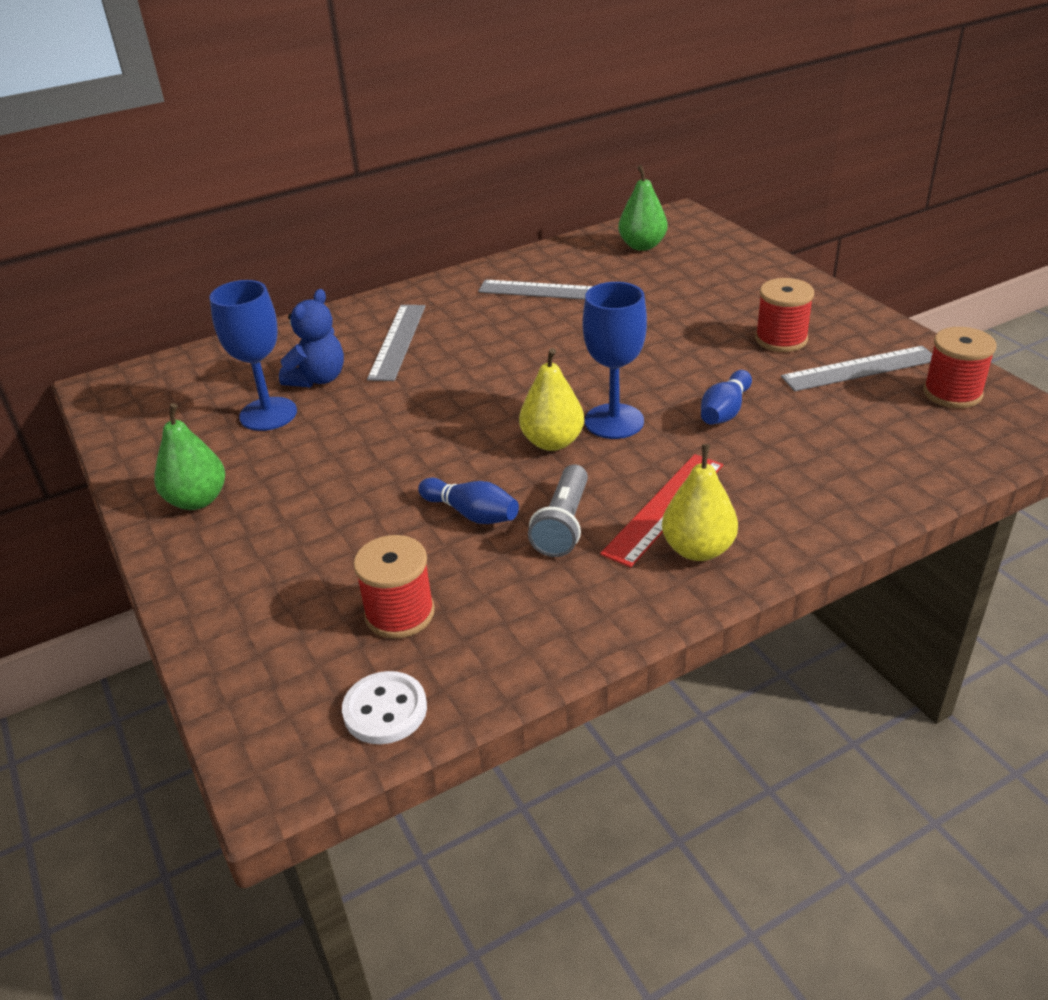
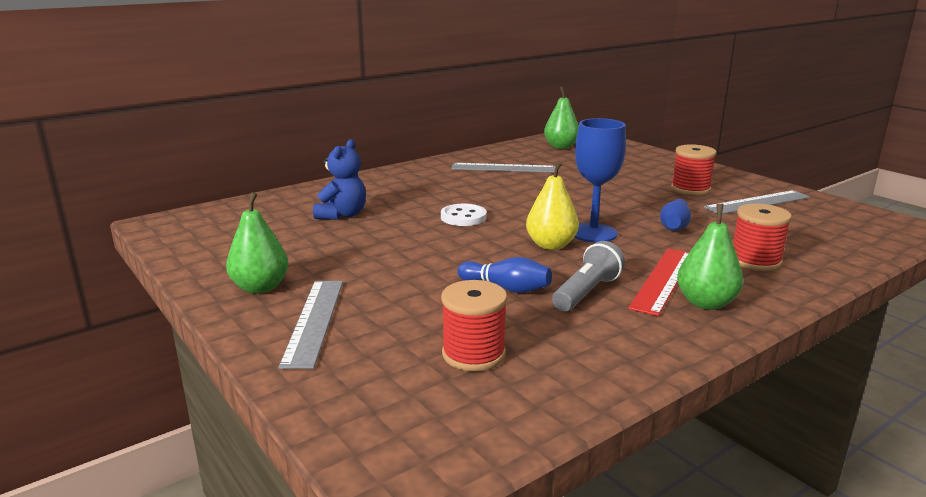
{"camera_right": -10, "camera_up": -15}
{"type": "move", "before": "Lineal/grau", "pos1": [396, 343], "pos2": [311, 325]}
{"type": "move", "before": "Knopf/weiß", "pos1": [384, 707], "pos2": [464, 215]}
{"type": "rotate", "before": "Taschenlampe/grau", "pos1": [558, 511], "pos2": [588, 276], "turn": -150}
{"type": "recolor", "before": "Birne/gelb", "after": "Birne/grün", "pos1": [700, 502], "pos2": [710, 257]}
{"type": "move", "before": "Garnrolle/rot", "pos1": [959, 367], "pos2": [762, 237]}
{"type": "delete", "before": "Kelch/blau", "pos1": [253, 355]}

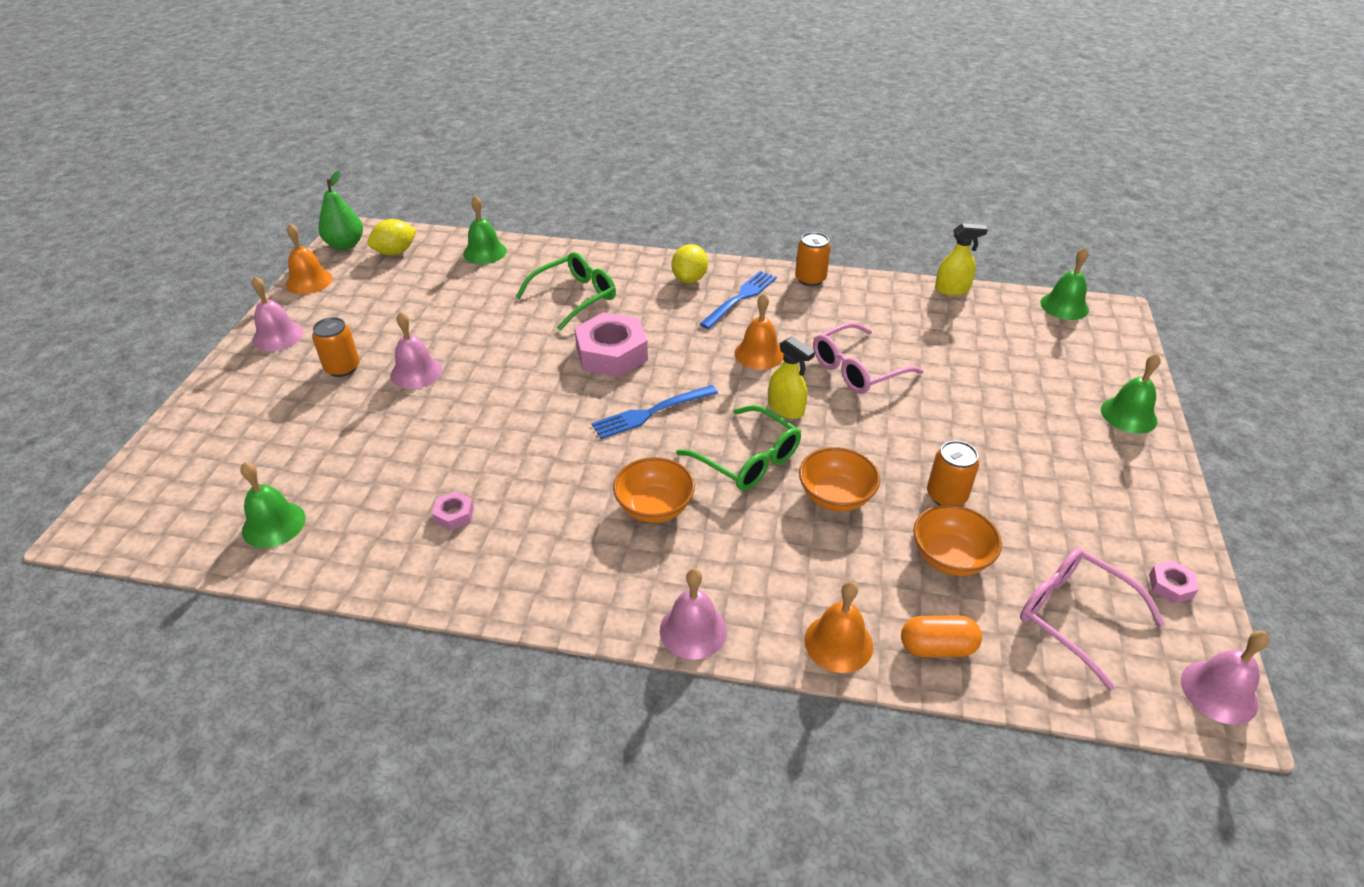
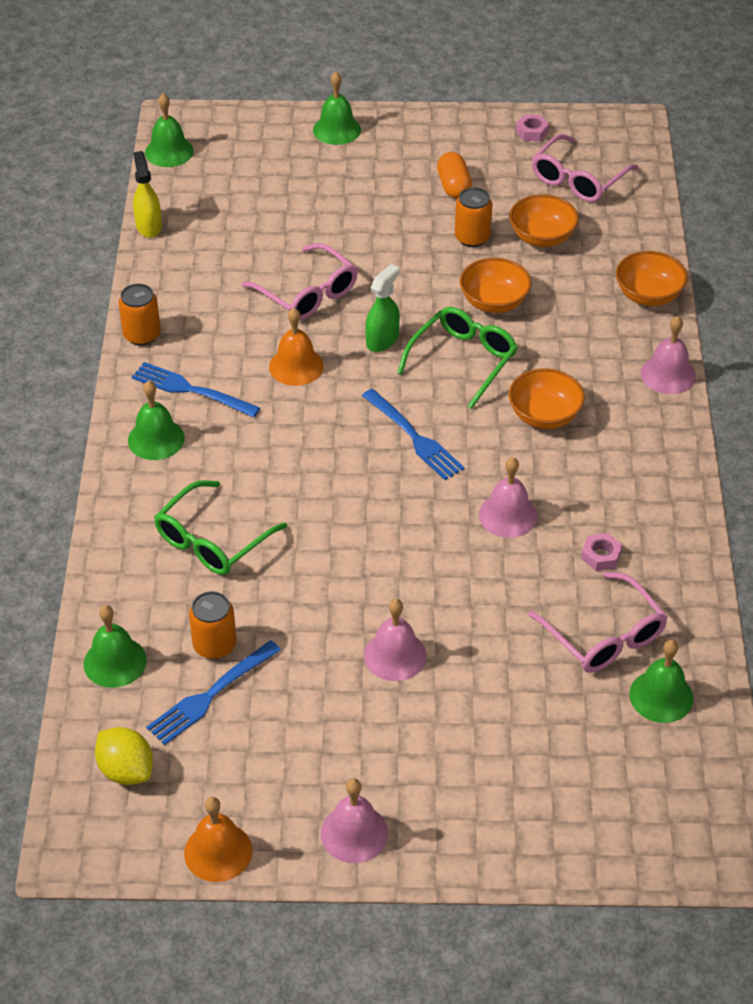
{"camera_right": -100, "camera_up": 5}
{"type": "replace", "before": "Zitrone/gelb", "after": "Glocke/grün", "pos1": [689, 263], "pos2": [156, 420]}
{"type": "insert", "after": "Gabel/blau", "pos2": [213, 692]}
{"type": "rotate", "before": "Brille/grün", "pos1": [566, 291], "pos2": [220, 527], "turn": -90}
{"type": "move", "before": "Dose/orange", "pos1": [336, 347], "pos2": [212, 625]}
{"type": "recolor", "before": "Sprühflasche/gelb", "after": "Sprühflasche/grün", "pos1": [791, 377], "pos2": [382, 308]}
{"type": "move", "before": "Kapsel/orange", "pos1": [941, 636], "pos2": [454, 175]}
{"type": "move", "before": "Glocke/rosa", "pos1": [1225, 678], "pos2": [508, 497]}
{"type": "insert", "after": "Brille/rosa", "pos2": [598, 622]}
{"type": "replace", "before": "Glocke/orange", "after": "Schüssel/orange", "pos1": [838, 627], "pos2": [652, 278]}
{"type": "delete", "before": "Birne/grün", "pos1": [340, 210]}
{"type": "delete", "before": "Sechskantmutter/rosa", "pos1": [611, 344]}

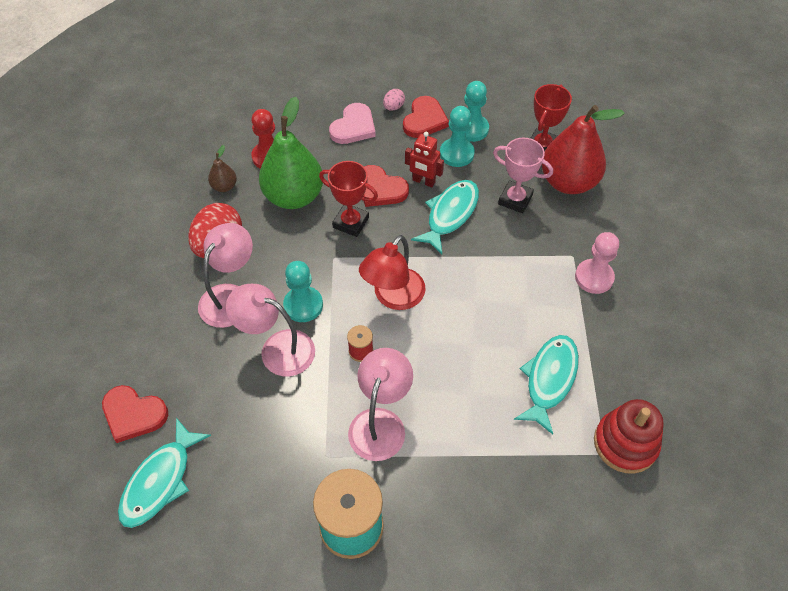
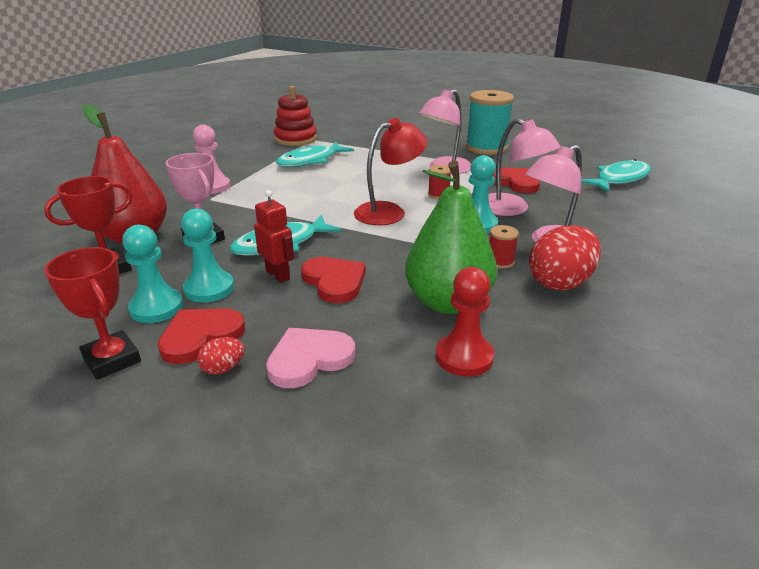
{"camera_right": -155, "camera_up": -25}
{"type": "move", "before": "Pokal/rot", "pos1": [348, 199], "pos2": [92, 313]}
{"type": "recolor", "before": "Ei/rosa", "after": "Ei/rot", "pos1": [394, 99], "pos2": [221, 356]}
{"type": "insert", "after": "Garnrolle/rot", "pos2": [504, 247]}
{"type": "move", "before": "Herz/rot", "pos1": [135, 414], "pos2": [516, 180]}
{"type": "delete", "before": "Birne/braun", "pos1": [222, 168]}

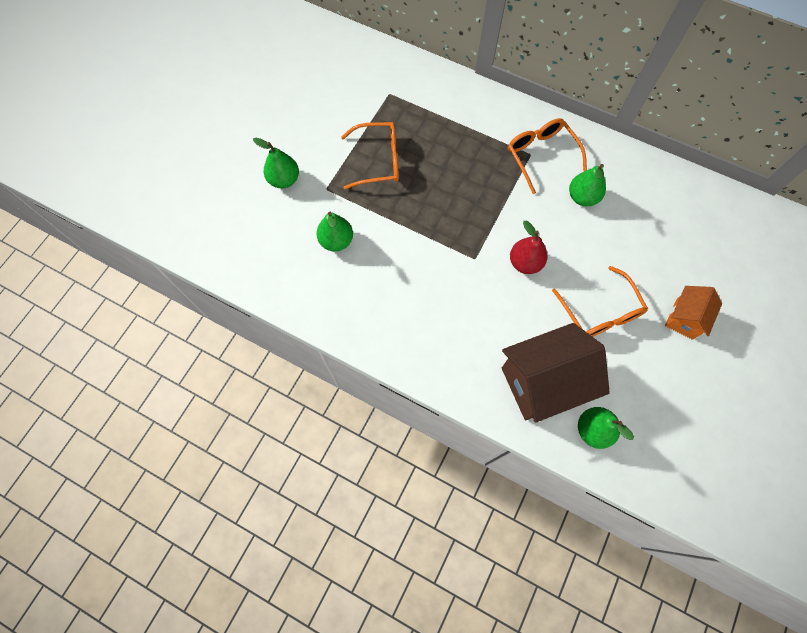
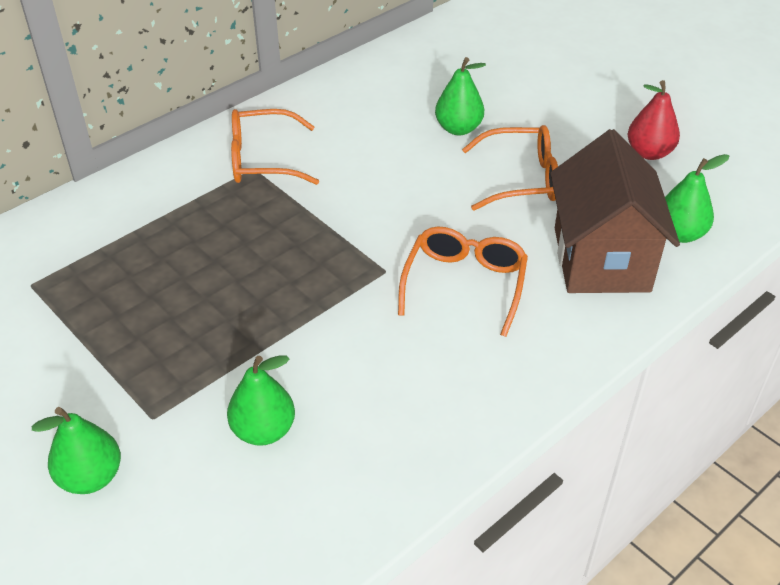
{"camera_right": -70, "camera_up": -25}
{"type": "move", "before": "Brille/orange", "pos1": [370, 155], "pos2": [463, 282]}
{"type": "move", "before": "Birne/grün", "pos1": [587, 185], "pos2": [460, 96]}
{"type": "move", "before": "Birne/rot", "pos1": [529, 247], "pos2": [654, 120]}
{"type": "delete", "before": "Haus/orange", "pos1": [693, 313]}

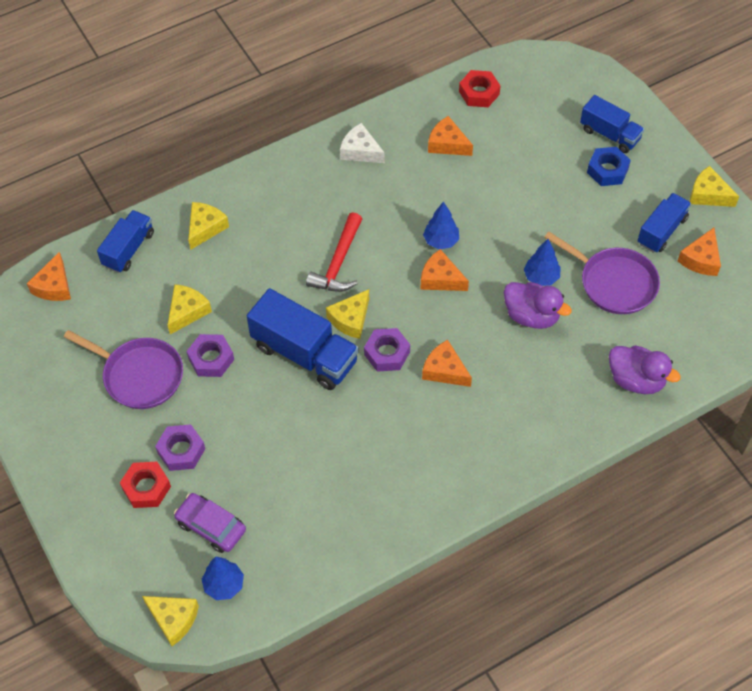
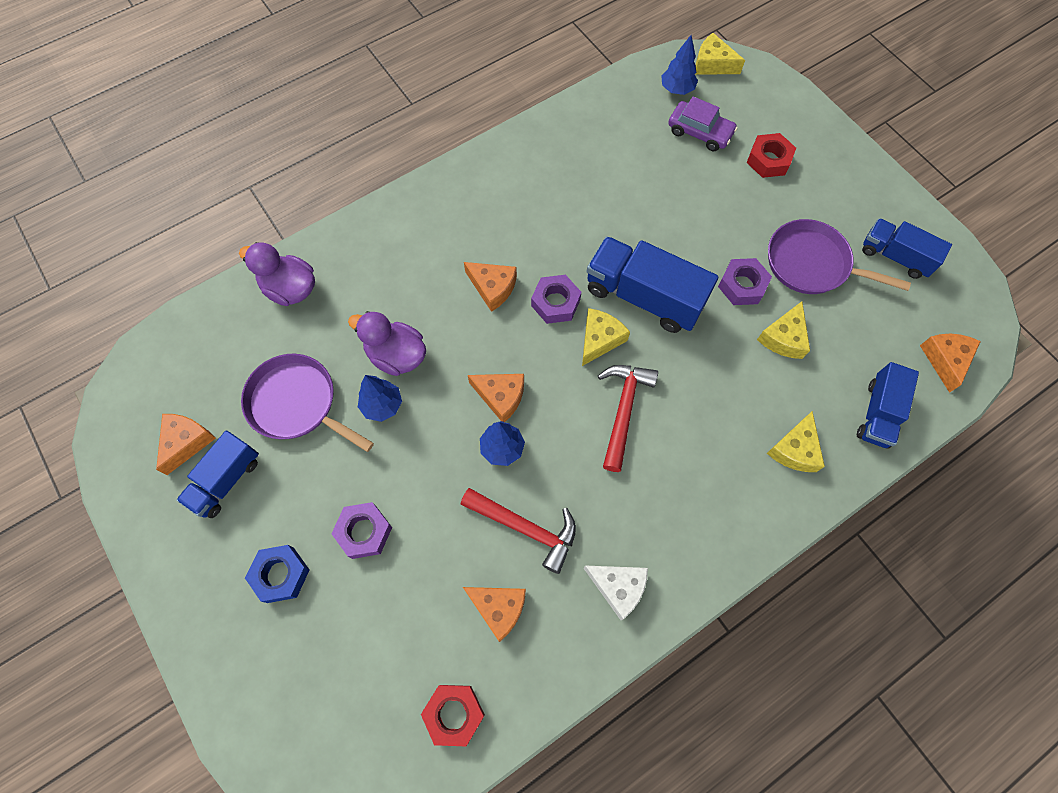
{"camera_right": 175, "camera_up": 10}
{"type": "move", "before": "Sechskantmutter/lila", "pos1": [180, 447], "pos2": [361, 530]}
{"type": "insert", "after": "Hammer/rot", "pos2": [518, 531]}
{"type": "move", "before": "Lastwagen/blau", "pos1": [612, 124], "pos2": [907, 248]}
{"type": "delete", "before": "Käse/gelb", "pos1": [714, 186]}

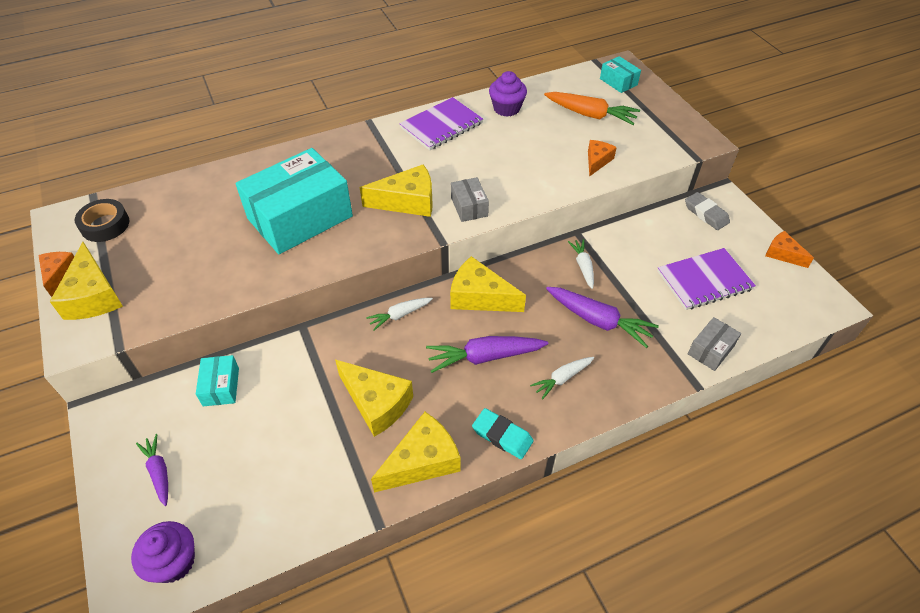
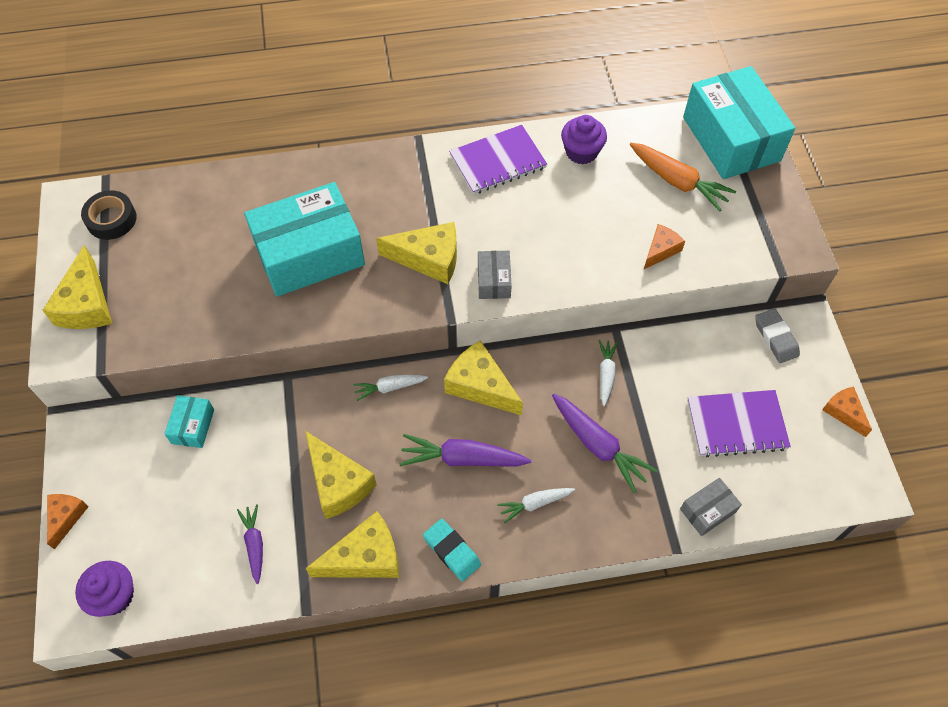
{"camera_right": 15, "camera_up": 10}
{"type": "move", "before": "Käse/orange", "pos1": [56, 274], "pos2": [68, 522]}
{"type": "move", "before": "Karotte/lila", "pos1": [152, 470], "pos2": [250, 544]}
{"type": "resize", "before": "Schachtel/türkis", "pos1": [620, 74], "pos2": [739, 122], "scale": 2.27}

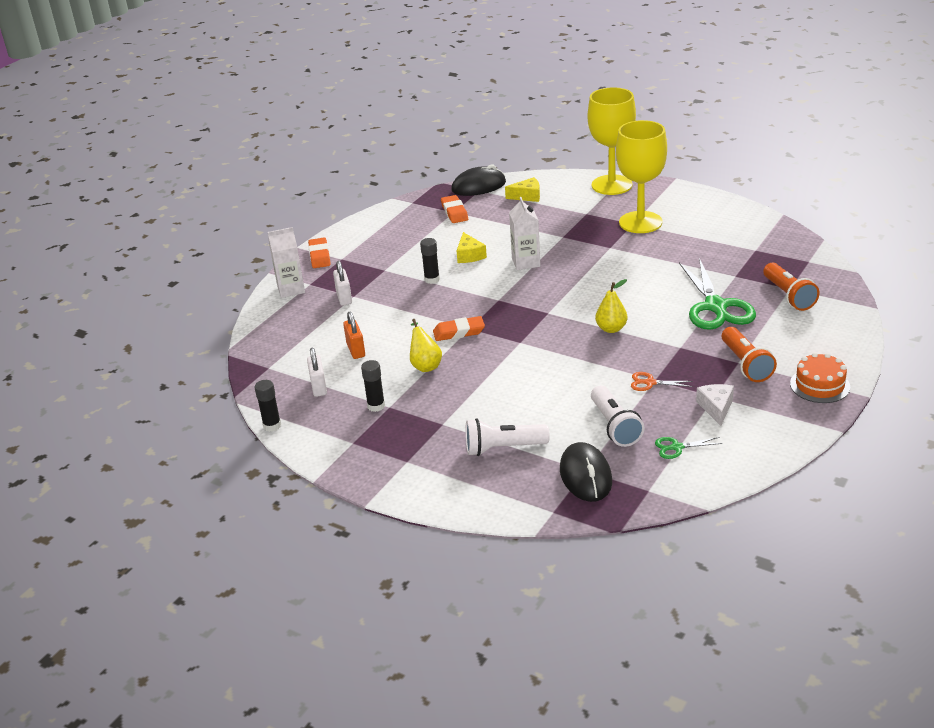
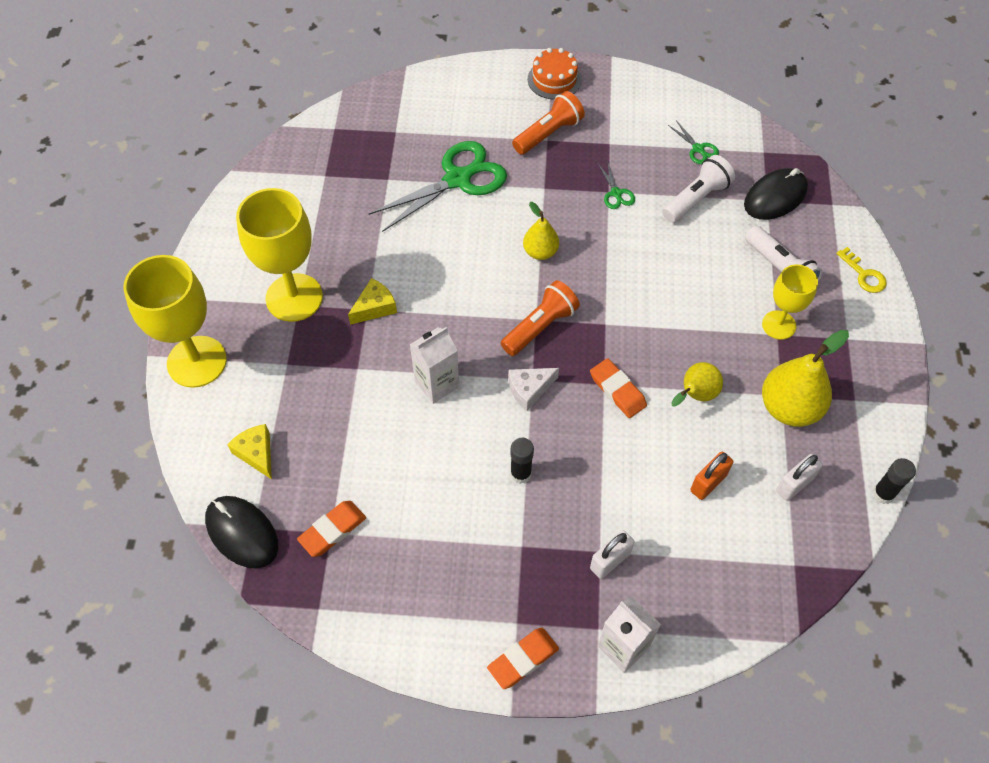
{"camera_right": -120, "camera_up": 25}
{"type": "move", "before": "Käse/gelb", "pos1": [471, 247], "pos2": [372, 301]}
{"type": "move", "before": "Taschenlampe/orange", "pos1": [791, 287], "pos2": [540, 318]}
{"type": "move", "before": "Käse/weiß", "pos1": [715, 405], "pos2": [534, 389]}
{"type": "recolor", "before": "Schere/orange", "after": "Schere/grün", "pos1": [662, 381], "pos2": [616, 185]}
{"type": "insert", "after": "Kelch/gelb", "pos2": [790, 302]}
{"type": "replace", "before": "Klebestift/schwarz", "after": "Birne/gelb", "pos1": [373, 386], "pos2": [805, 378]}
{"type": "insert", "after": "Schlüssel/gelb", "pos2": [861, 270]}

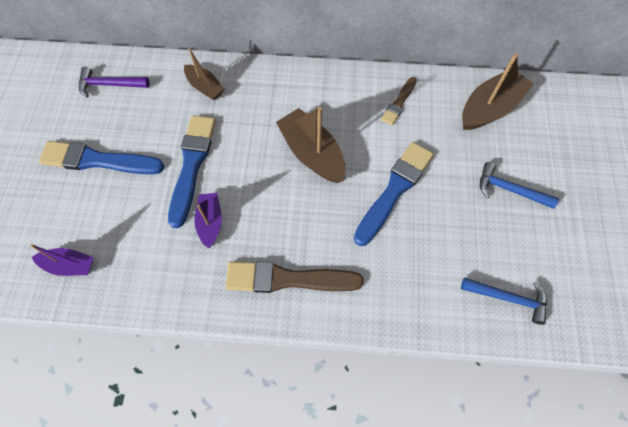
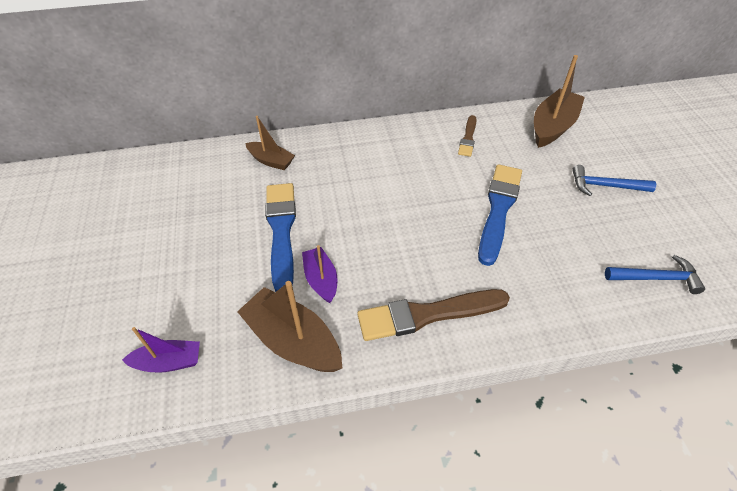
{"camera_right": -15, "camera_up": -15}
{"type": "move", "before": "Boot/braun", "pos1": [311, 145], "pos2": [289, 326]}
{"type": "delete", "before": "Pinsel/blau", "pos1": [101, 157]}
{"type": "delete", "before": "Hammer/lila", "pos1": [114, 82]}

